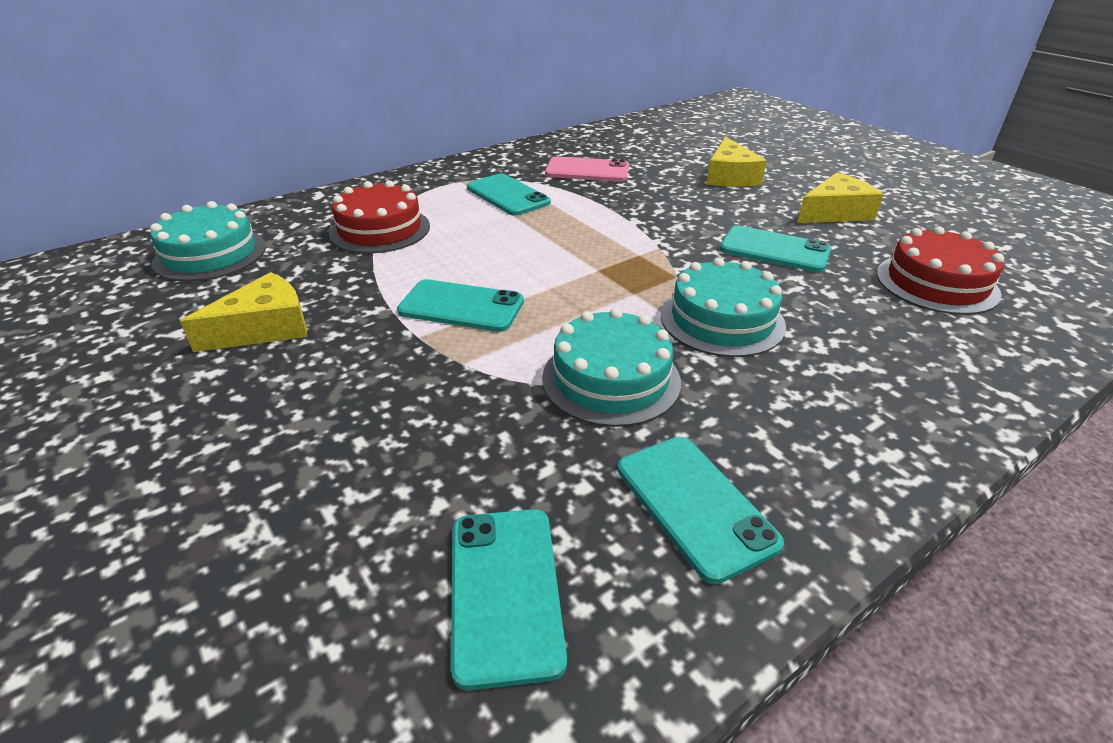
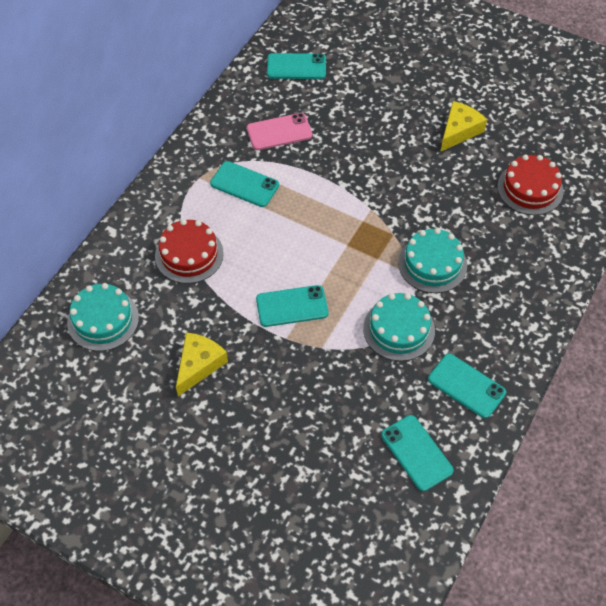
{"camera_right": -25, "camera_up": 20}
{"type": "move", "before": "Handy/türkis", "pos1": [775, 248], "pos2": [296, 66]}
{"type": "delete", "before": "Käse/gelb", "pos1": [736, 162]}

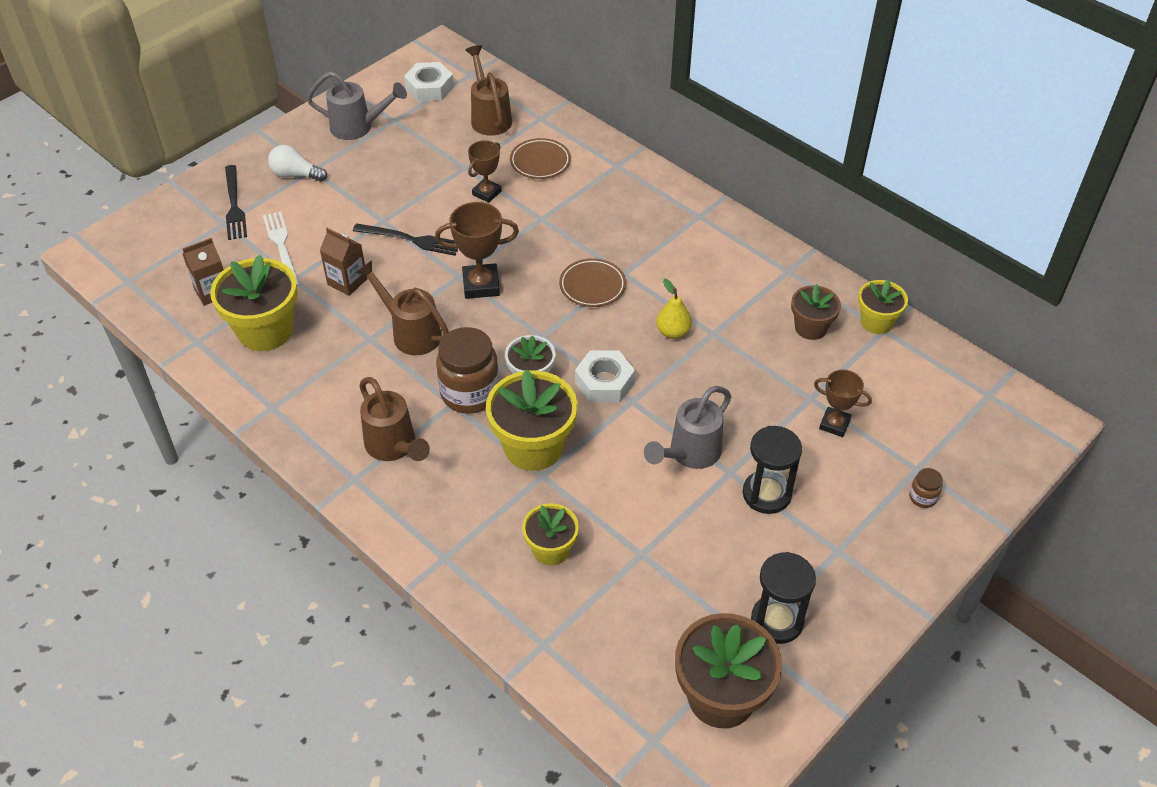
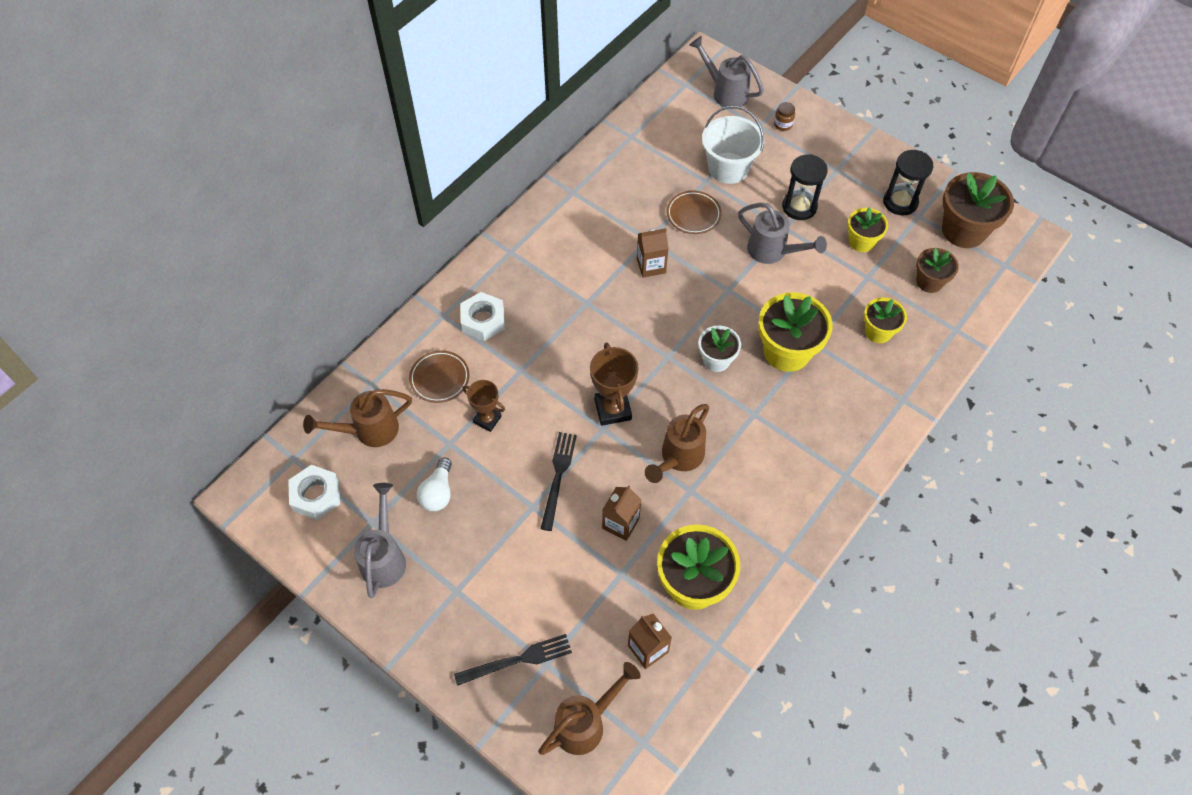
{"camera_right": -95, "camera_up": 10}
{"type": "move", "before": "Glühbirne/weiß", "pos1": [297, 163], "pos2": [434, 484]}
{"type": "move", "before": "Sechskantmutter/weiß", "pos1": [605, 376], "pos2": [482, 316]}
{"type": "move", "before": "Gießkanne/braun", "pos1": [394, 419], "pos2": [589, 708]}
{"type": "replace", "before": "Birne/gelb", "after": "Getränkekarton/braun", "pos1": [674, 309], "pos2": [653, 253]}
{"type": "move", "before": "Teller/braun", "pos1": [592, 282], "pos2": [694, 212]}
{"type": "insert", "after": "Gießkanne/grau", "pos2": [726, 72]}
{"type": "replace", "before": "Pokal/braun", "after": "Eimer/weiß", "pos1": [843, 403], "pos2": [733, 145]}
{"type": "move", "before": "Blumentopf/gelb", "pos1": [883, 306], "pos2": [867, 229]}
{"type": "move", "before": "Blumentopf/braun", "pos1": [816, 312], "pos2": [937, 270]}
{"type": "delete", "before": "Gabel/weiß", "pos1": [281, 248]}
{"type": "delete", "before": "Einmachglas/braun", "pos1": [467, 370]}

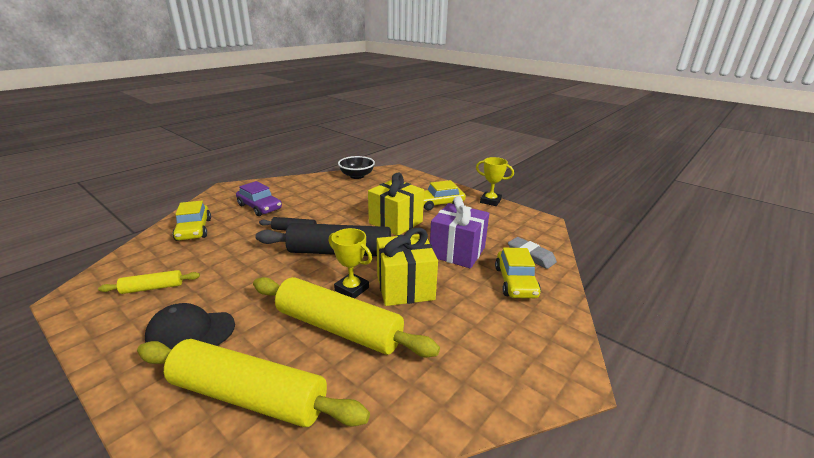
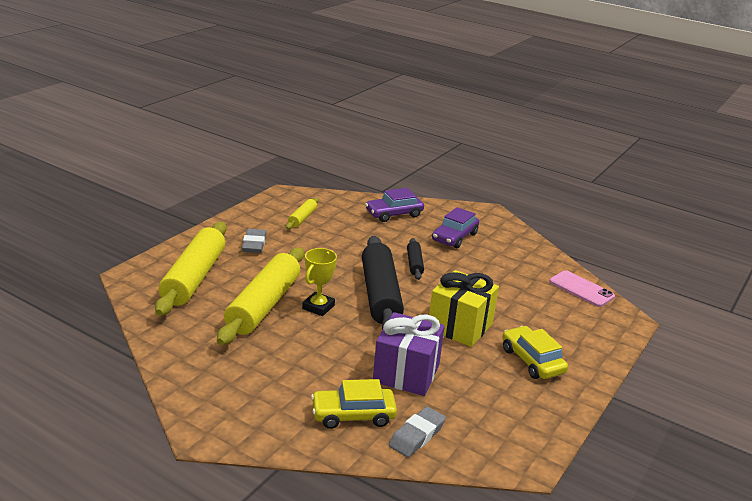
{"camera_right": 80, "camera_up": 0}
{"type": "replace", "before": "Kappe/schwarz", "after": "Radiergummi/grau", "pos1": [190, 326], "pos2": [254, 241]}
{"type": "rotate", "before": "Nudelholz/gelb", "pos1": [149, 282], "pos2": [302, 213], "turn": 45}
{"type": "recolor", "before": "Auto/gelb", "after": "Auto/lila", "pos1": [192, 221], "pos2": [394, 205]}
{"type": "replace", "before": "Schüssel/schwarz", "after": "Handy/rosa", "pos1": [356, 167], "pos2": [582, 288]}
{"type": "delete", "before": "Geschenk/gelb", "pos1": [407, 267]}
{"type": "delete", "before": "Pokal/gelb", "pos1": [495, 181]}

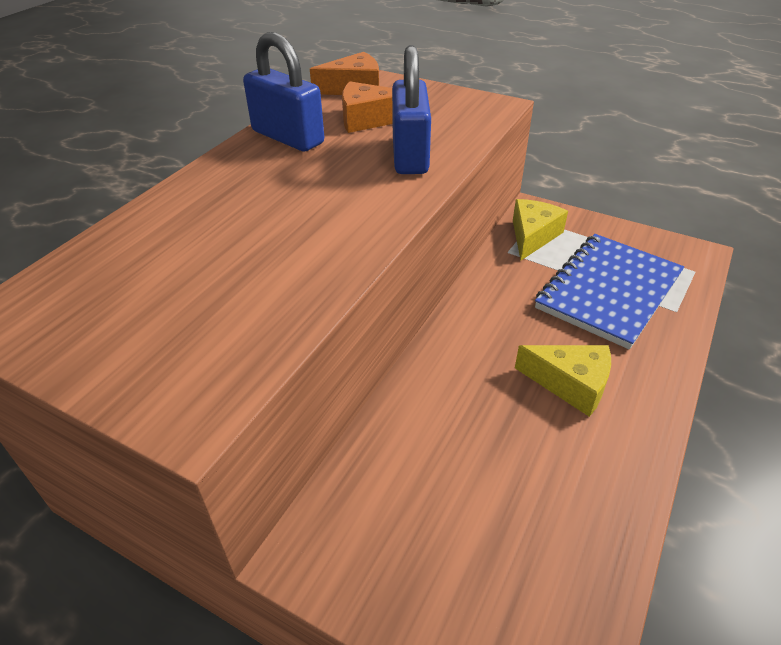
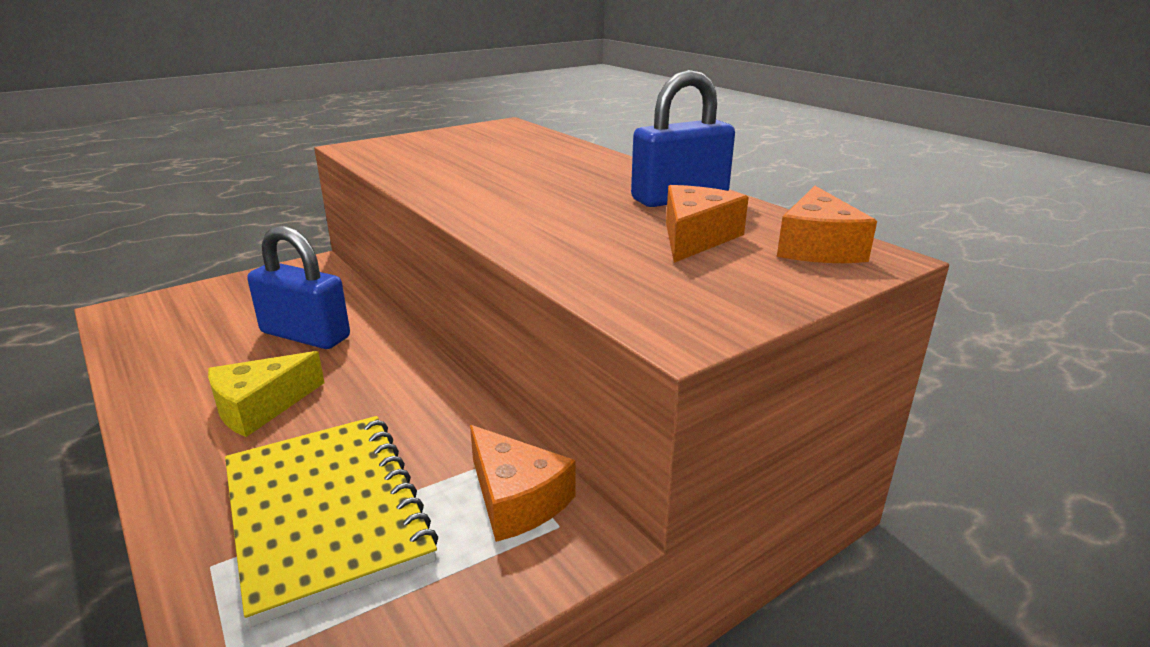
{"camera_right": 115, "camera_up": -15}
{"type": "recolor", "before": "Notizbuch/blau", "after": "Notizbuch/gelb", "pos1": [609, 291], "pos2": [331, 521]}
{"type": "move", "before": "Vorhängeschloss/blau", "pos1": [411, 109], "pos2": [298, 287]}
{"type": "recolor", "before": "Käse/gelb", "after": "Käse/orange", "pos1": [540, 229], "pos2": [522, 483]}

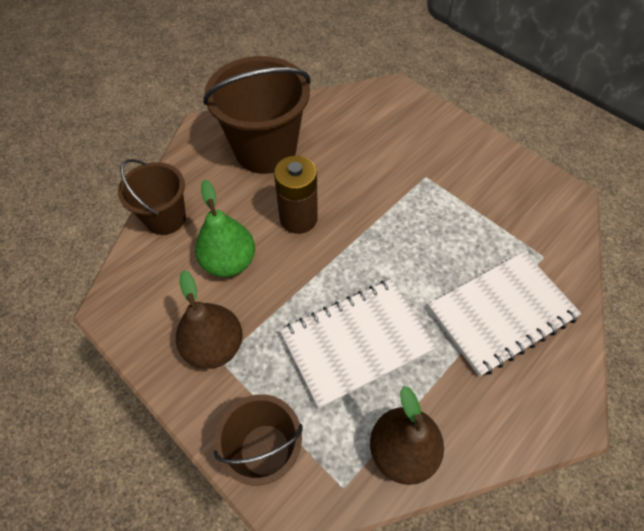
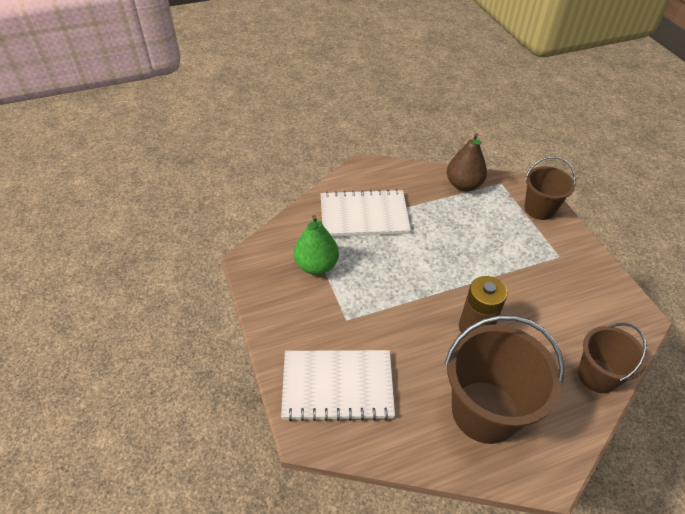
{"camera_right": -155, "camera_up": -10}
{"type": "move", "before": "Notizbuch/weiß", "pos1": [358, 344], "pos2": [338, 386]}
{"type": "move", "before": "Birne/grün", "pos1": [225, 228], "pos2": [316, 245]}
{"type": "delete", "before": "Birne/braun", "pos1": [209, 319]}

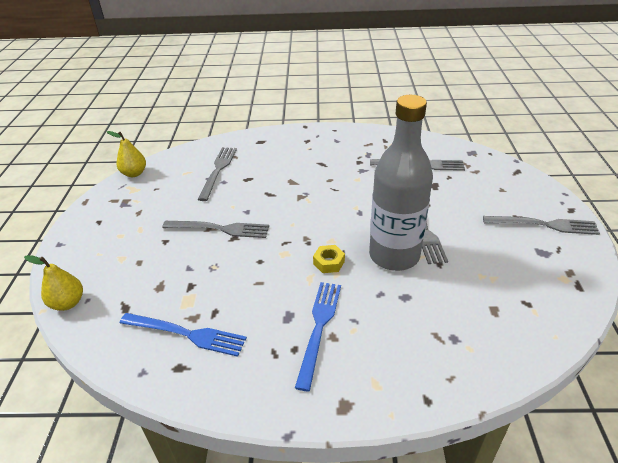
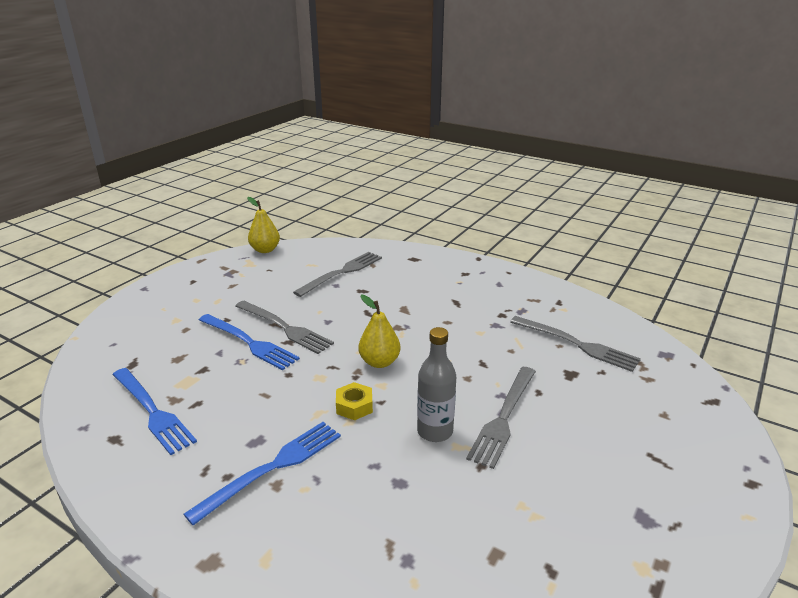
{"camera_right": 30, "camera_up": -10}
{"type": "insert", "after": "Gabel/blau", "pos2": [249, 342]}
{"type": "move", "before": "Birne/gelb", "pos1": [53, 283], "pos2": [379, 331]}
{"type": "resize", "before": "Flasche/grau", "pos1": [401, 183], "pos2": [436, 384], "scale": 0.52}
{"type": "delete", "before": "Gabel/grau", "pos1": [541, 225]}

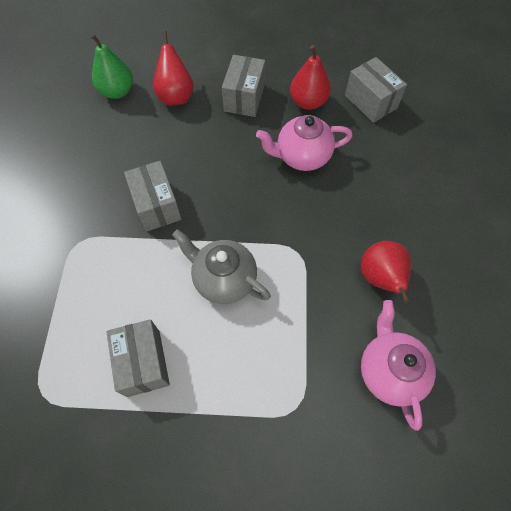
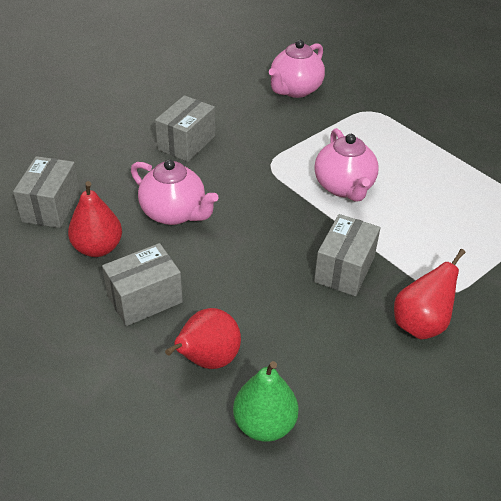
{"camera_right": -135, "camera_up": -20}
{"type": "move", "before": "Schachtel/grau", "pos1": [138, 358], "pos2": [185, 128]}
{"type": "recolor", "before": "Teekanne/grau", "after": "Teekanne/rosa", "pos1": [221, 266], "pos2": [346, 165]}
{"type": "move", "before": "Birne/rot", "pos1": [386, 272], "pos2": [429, 294]}

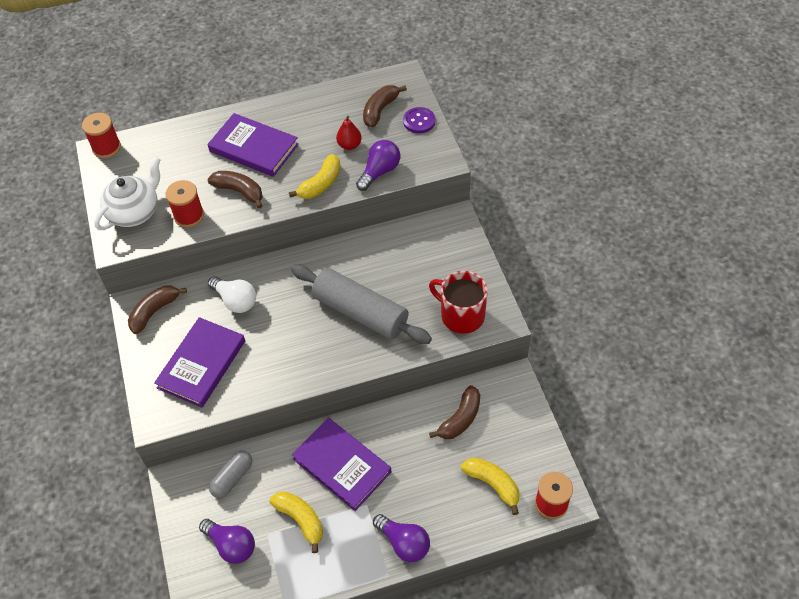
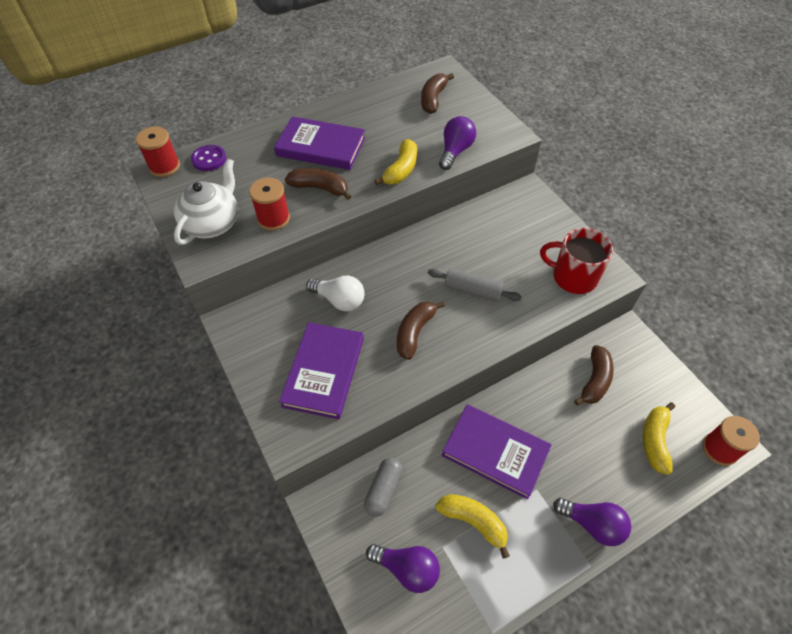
{"camera_right": -15, "camera_up": 0}
{"type": "move", "before": "Knopf/lila", "pos1": [419, 120], "pos2": [208, 158]}
{"type": "move", "before": "Banane/braun", "pos1": [157, 309], "pos2": [421, 330]}
{"type": "resize", "before": "Nudelholz/grau", "pos1": [361, 304], "pos2": [475, 285], "scale": 0.56}
{"type": "rotate", "before": "Banane/gelb", "pos1": [490, 486], "pos2": [659, 439], "turn": -105}
{"type": "delete", "before": "Birne/rot", "pos1": [349, 133]}

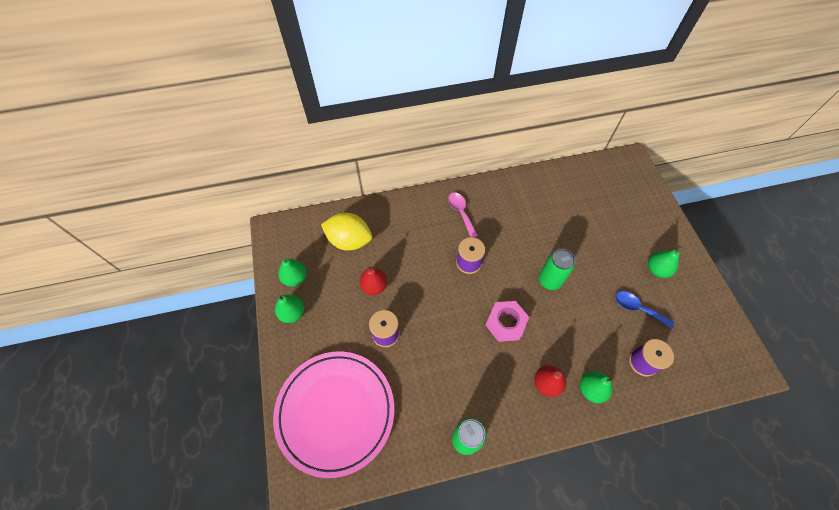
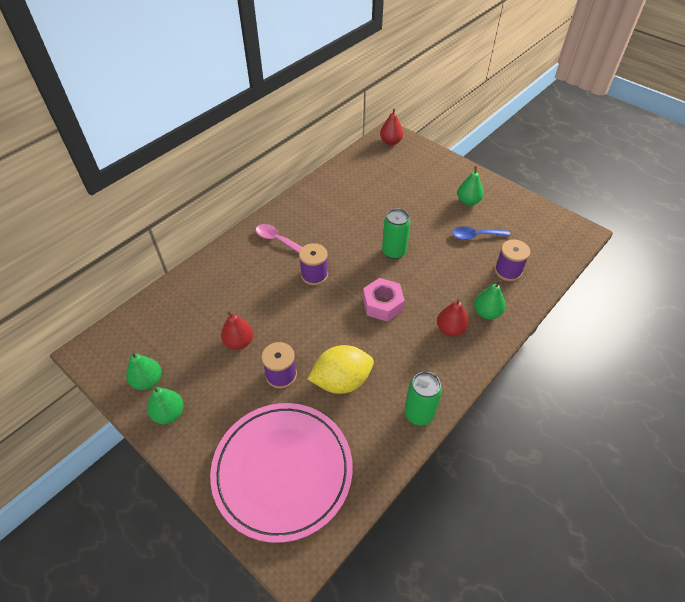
{"camera_right": -35, "camera_up": -10}
{"type": "move", "before": "Zitrone/gelb", "pos1": [346, 232], "pos2": [341, 369]}
{"type": "insert", "after": "Birne/rot", "pos2": [391, 127]}

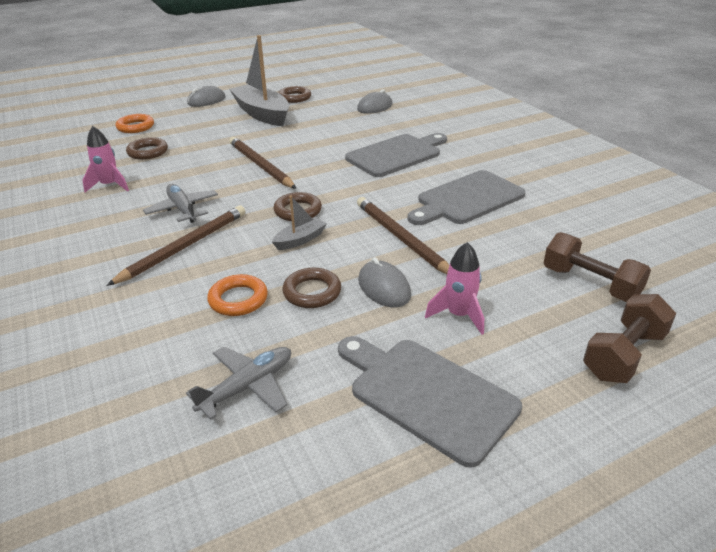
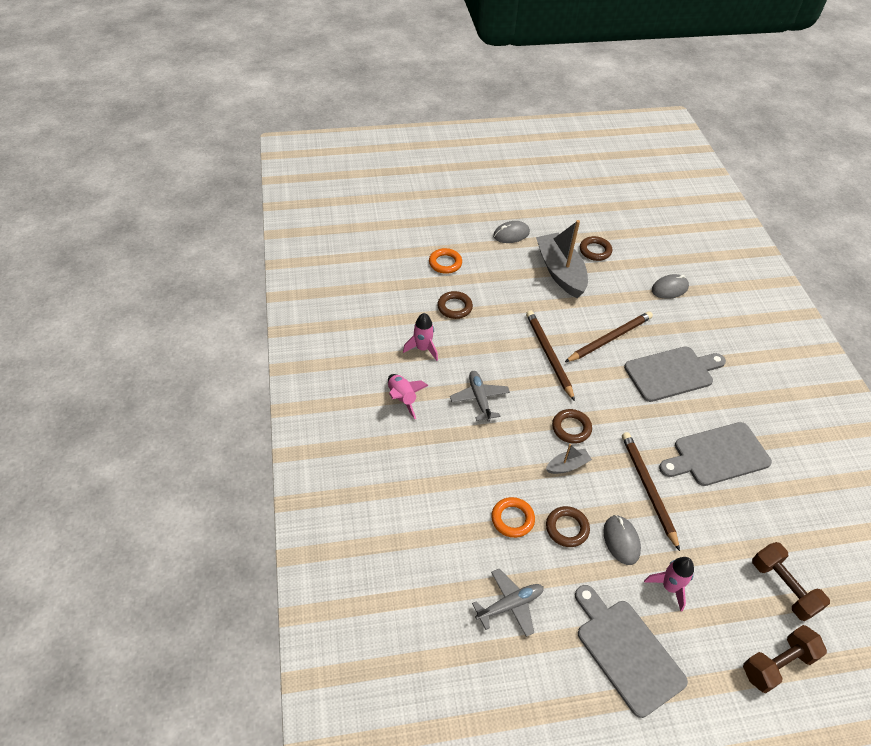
{"camera_right": 15, "camera_up": 15}
{"type": "insert", "after": "Rakete/rosa", "pos2": [408, 396]}
{"type": "move", "before": "Bleistift/braun", "pos1": [175, 246], "pos2": [609, 336]}

